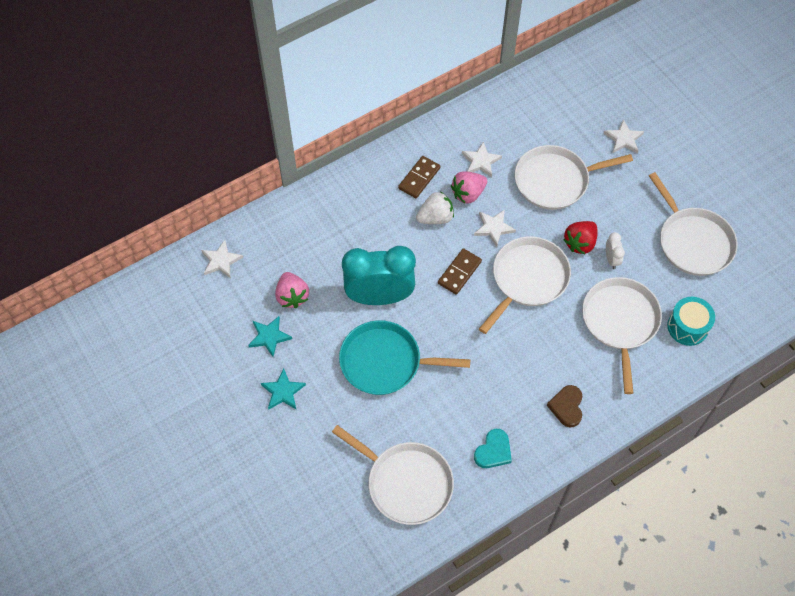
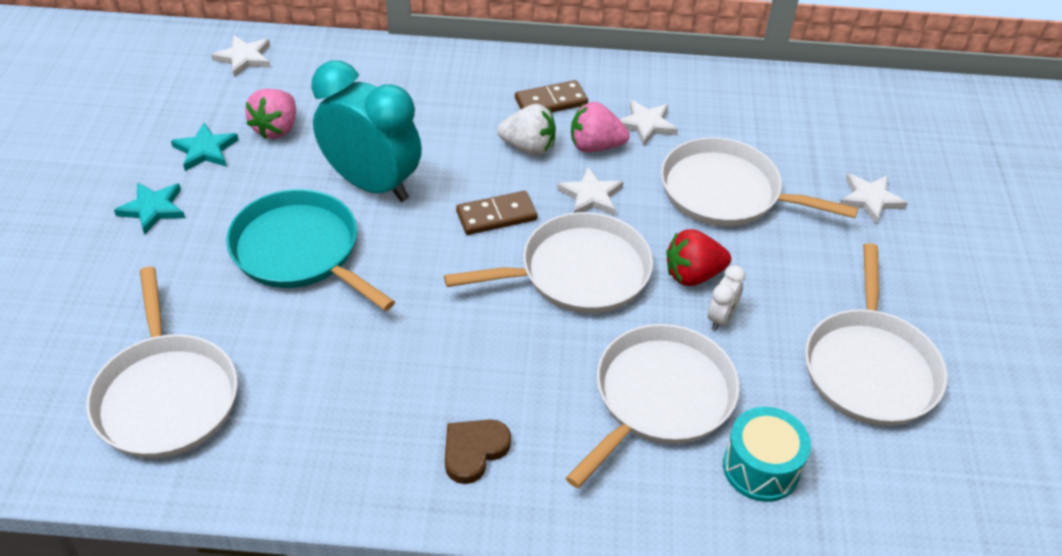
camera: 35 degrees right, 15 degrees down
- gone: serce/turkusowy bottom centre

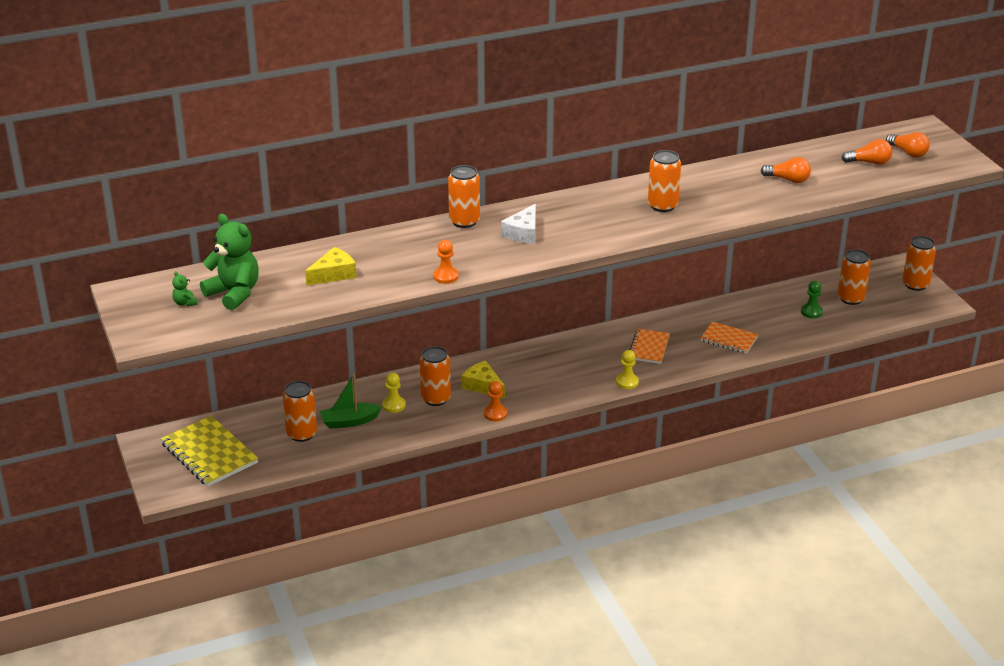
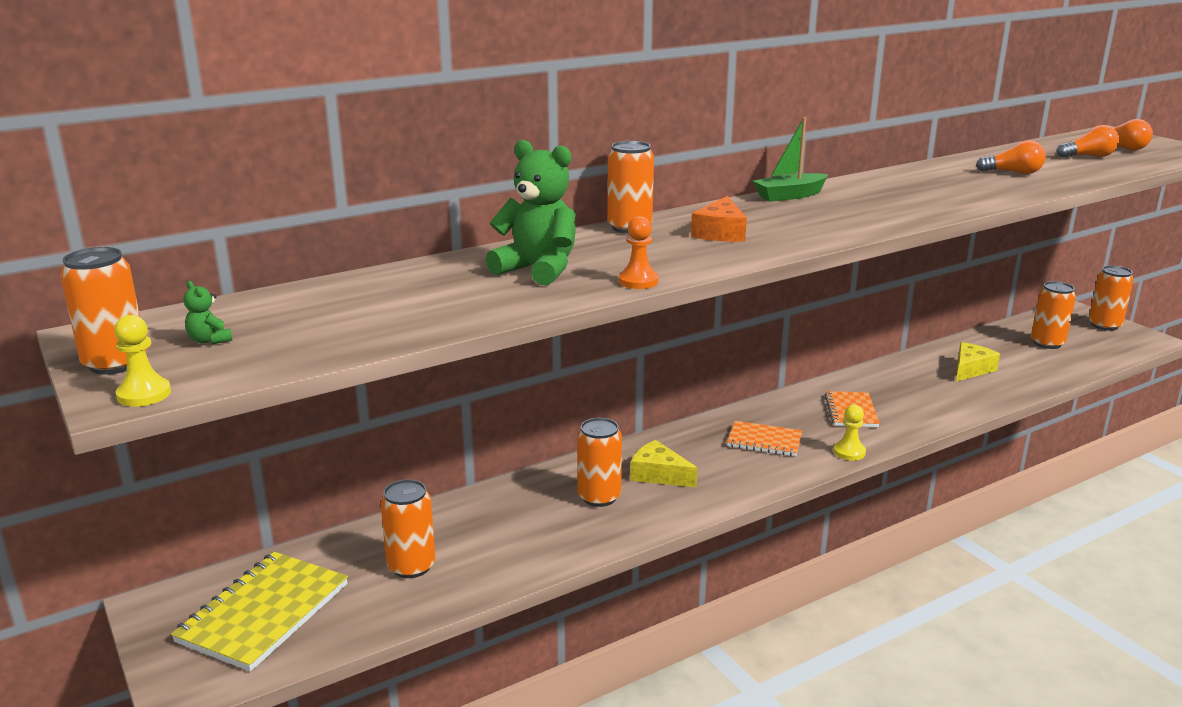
camera: 10 degrees left, 10 degrees down
- rotated: zeszyt/żółty bottom left = bottom left 75 degrees clockwise
- shifted: miś/zielony (no. 2 from left) middle left to top centre
- shifted: ser/żółty (no. 1 from left in the first image) middle left to ser/żółty (no. 2 from left) middle right
- shifted: łódka/zielony centre to top right
- shifted: pionek/żółty (no. 1 from left) centre to middle left
- gone: pionek/pomarańczowy (no. 2 from left) centre
- repainted: ser/biały centre to ser/pomarańczowy top centre
- shifted: puszka/pomarańczowy (no. 4 from left in the first image) top centre to puszka/pomarańczowy (no. 1 from left) middle left
- shifted: zeszyt/pomarańczowy (no. 2 from left in the first image) middle right to zeszyt/pomarańczowy (no. 1 from left) centre
- gone: pionek/zielony middle right

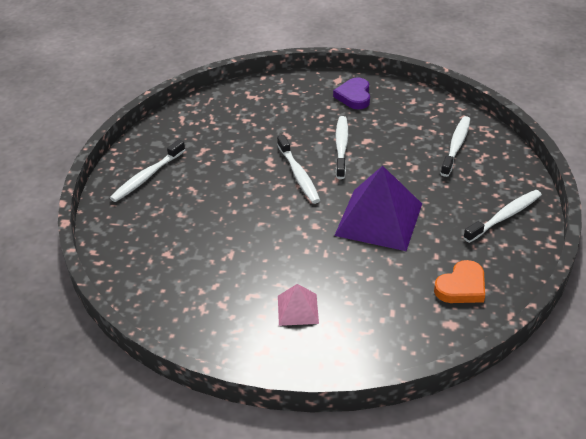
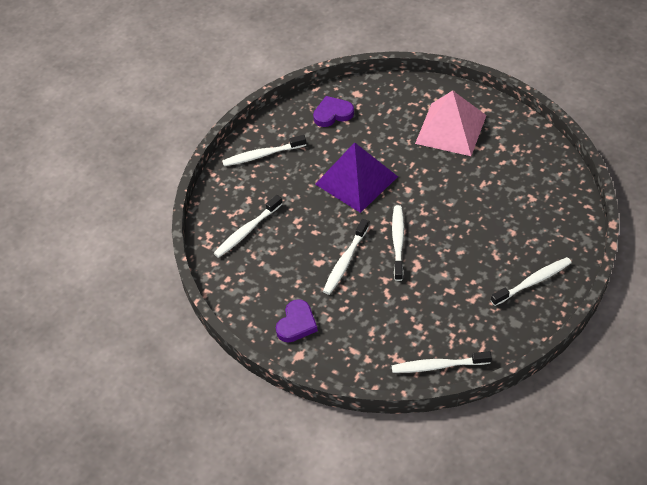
camera: 155 degrees left, 10 degrees up
- scaled: piramida/różowy bottom centre = top right x2.04
- repainted: serce/pomarańczowy middle right to serce/fioletowy (no. 2 from left) top centre
- new: szczoteczka do zębów/biały (no. 5 from left) bottom right

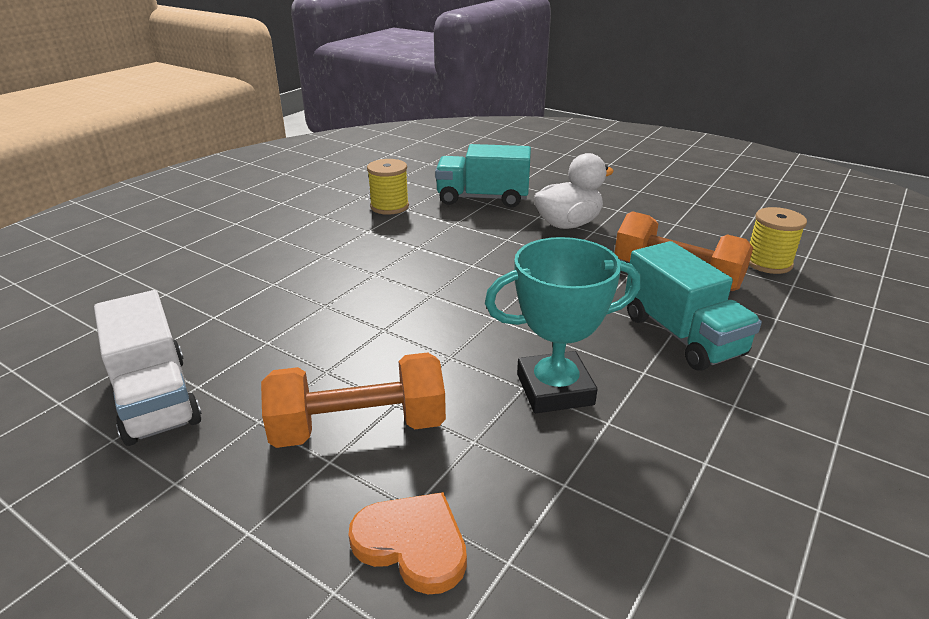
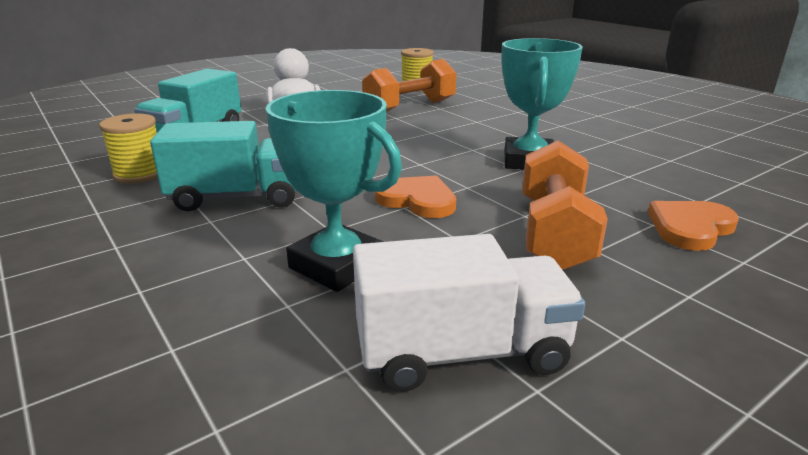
camera: 70 degrees left, 5 degrees down
- shifted: ciężarówka/turkusowy (no. 2 from left) middle right to middle left
- new: puchar/turkusowy (no. 1 from left) centre
- new: serce/pomarańczowy (no. 1 from left) centre

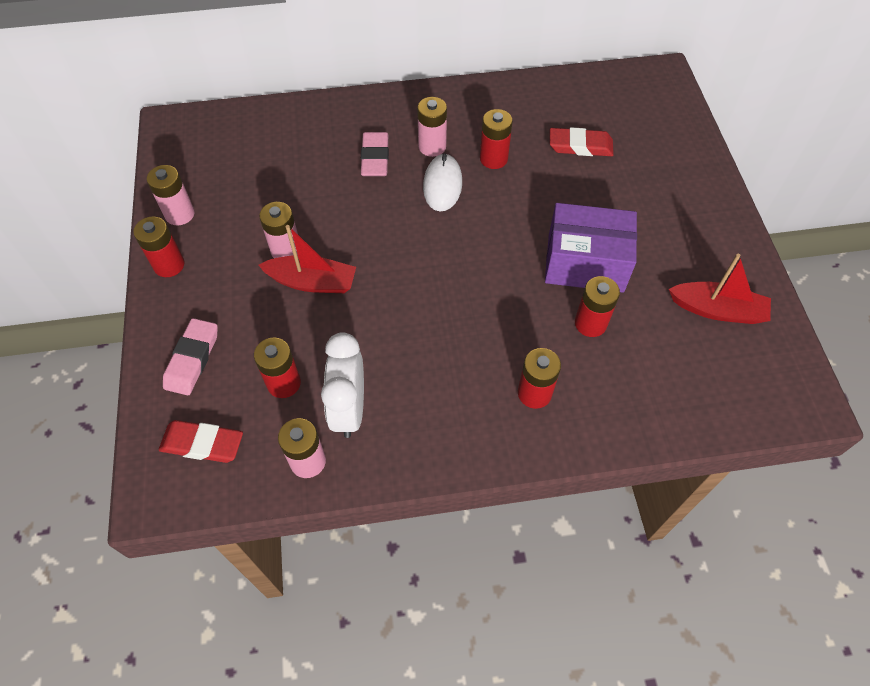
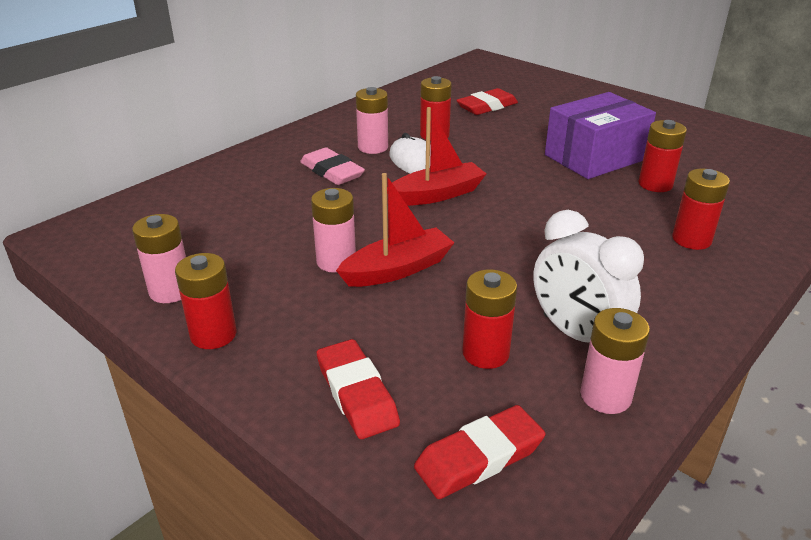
camera: 40 degrees left, 25 degrees down
- repainted: gumka do mazania/różowy (no. 1 from left) middle left to gumka do mazania/czerwony (no. 1 from left) bottom centre
- shifted: łódka/czerwony (no. 2 from left) middle right to top centre

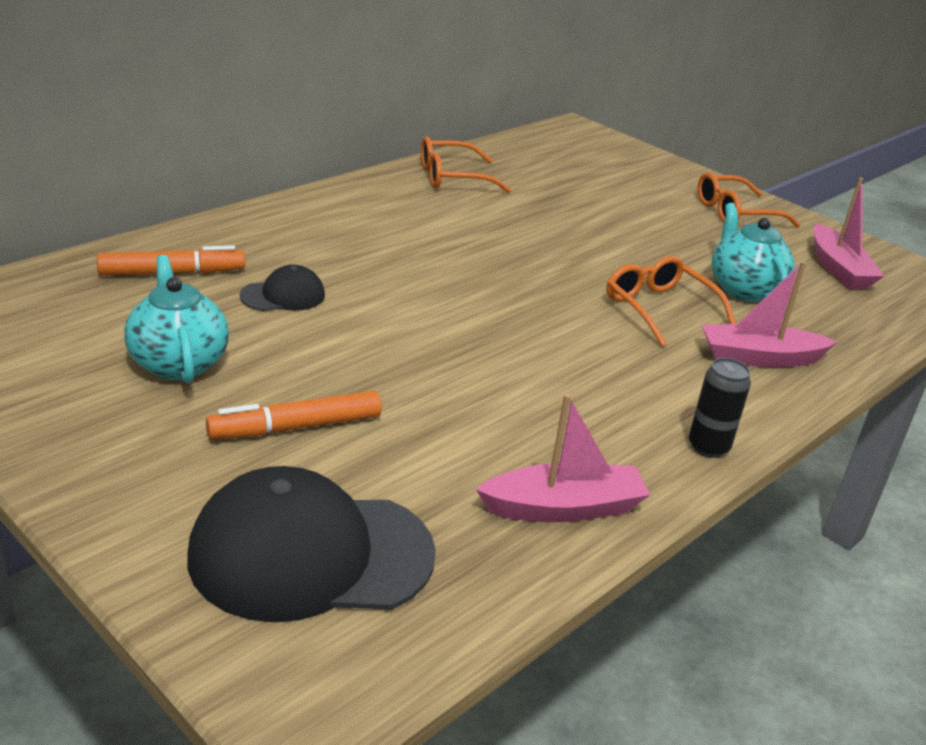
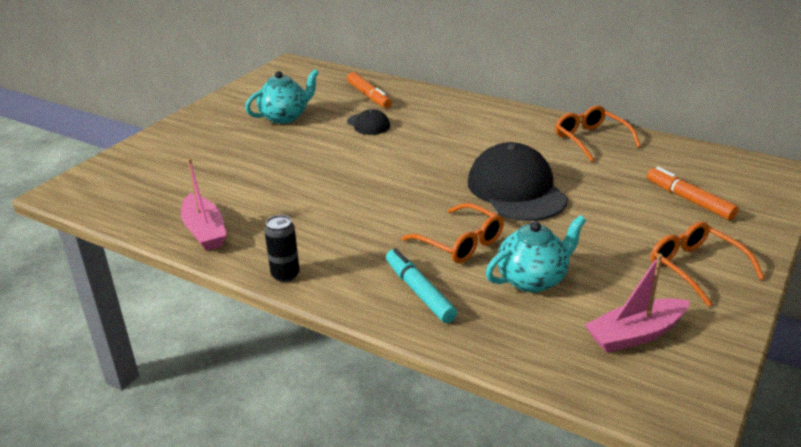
camera: 80 degrees right, 0 degrees up
- shifted: czapka/czarny (no. 2 from left) bottom centre to centre
- shifted: flamaster/pomarańczowy (no. 2 from left) middle left to middle right
- rotated: okulary/pomarańczowy (no. 2 from left in the first image) middle right = centre 90 degrees clockwise
- swapped: łódka/różowy (no. 2 from left) middle right to flamaster/turkusowy centre

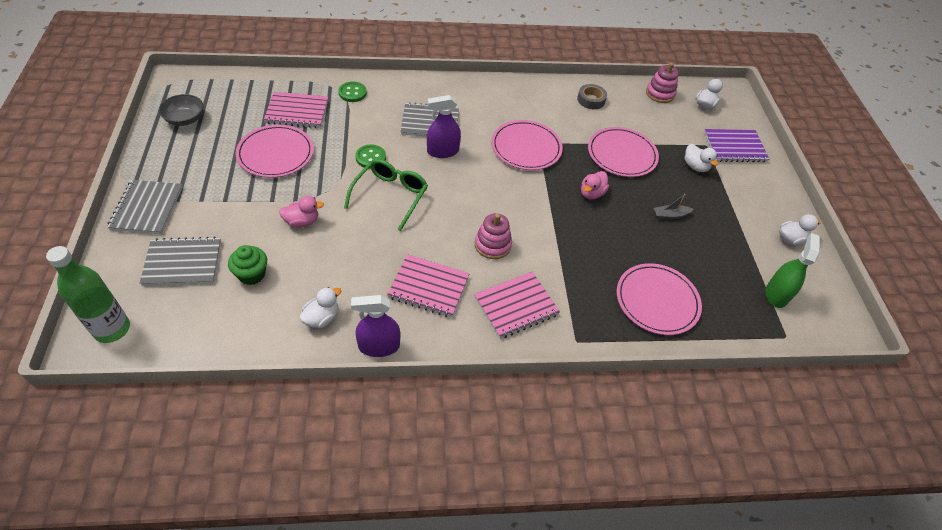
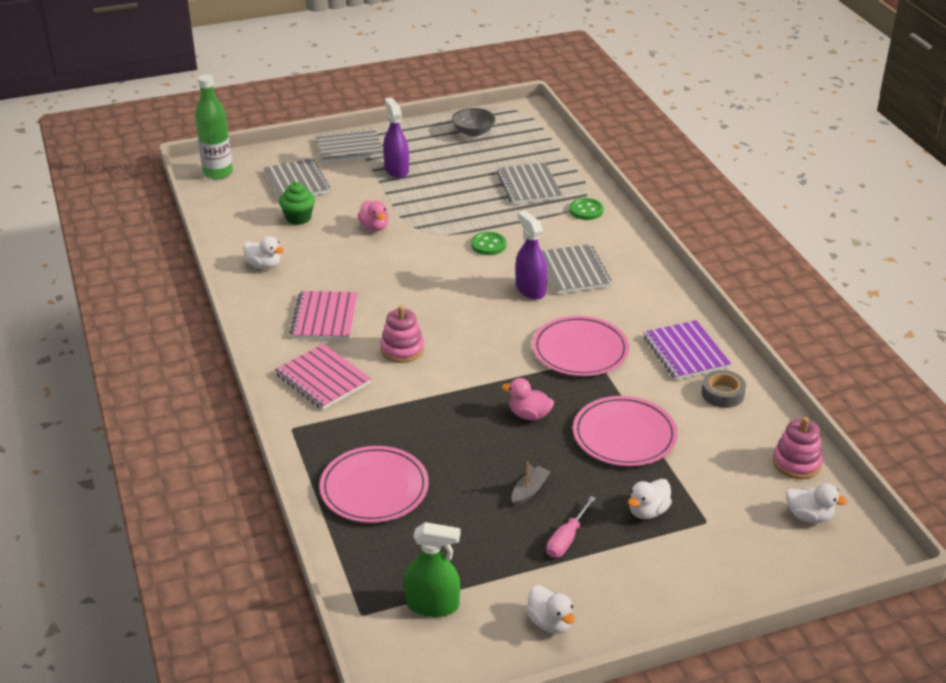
camera: 80 degrees right, 15 degrees down
- gone: talerz/różowy (no. 1 from left) top left
- repainted: zeszyt/różowy (no. 1 from left) top left to zeszyt/szary (no. 3 from left) top centre
- gone: okulary/zielony centre
- shifted: spryskiwacz/fioletowy (no. 1 from left) centre to top centre
- rotated: łódka/szary middle right = bottom centre 60 degrees clockwise
- shifted: zeszyt/fioletowy top right to middle right
- new: śrubokręt/różowy bottom centre

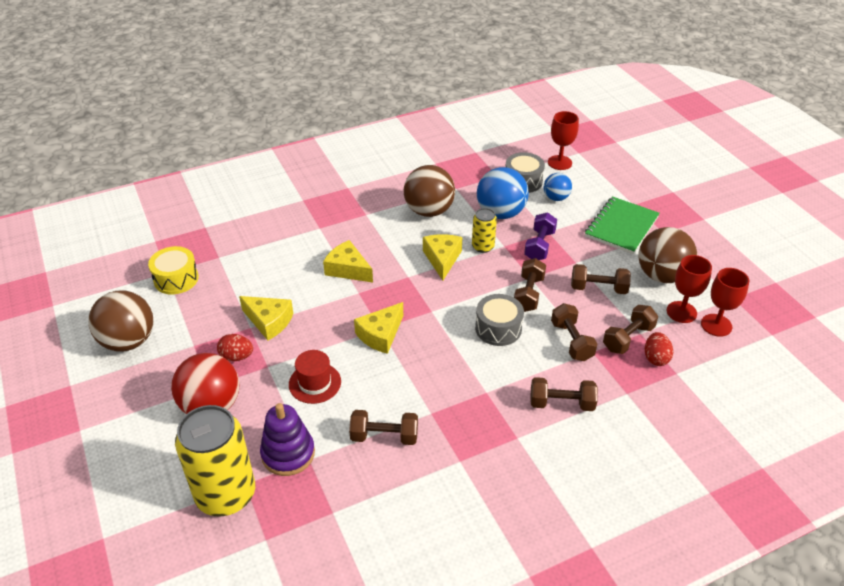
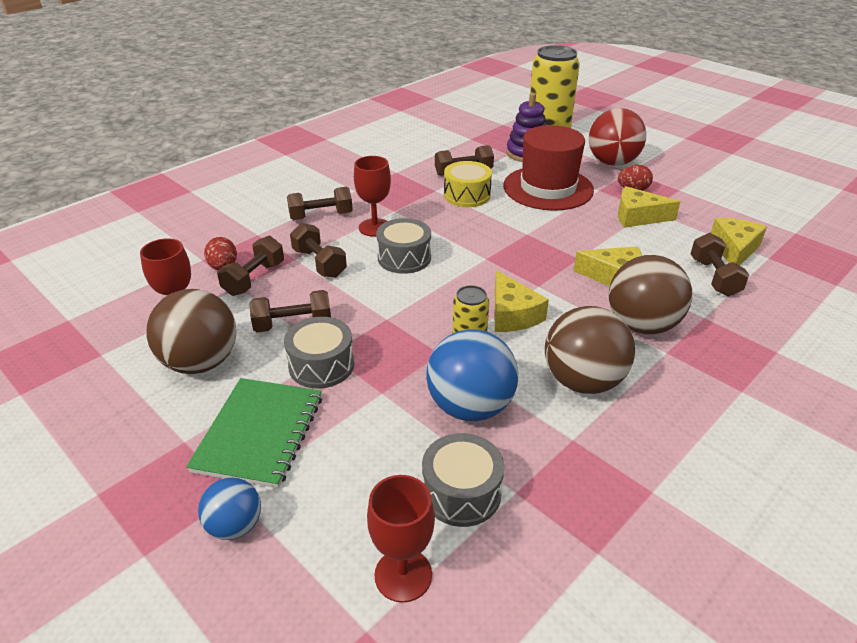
camera: 160 degrees right, 5 degrees down
- shifted: piłka/brązowy (no. 1 from left in the first image) middle left to piłka/brązowy (no. 3 from left) middle right
- shifted: bęben/żółty middle left to top centre
- scaled: kapelusz/czerwony centre = top centre x1.85
- shifted: ser/żółty (no. 3 from left in the first image) centre to ser/żółty (no. 4 from left) middle right
- shifted: hantel/brązowy (no. 2 from left in the first image) centre to hantel/brązowy (no. 6 from left) middle right
- gone: hantel/fioletowy centre
- shifted: piłka/niebieski (no. 2 from left in the first image) top centre to piłka/niebieski (no. 1 from left) bottom left
- shifted: kielich/czerwony (no. 3 from left in the first image) middle right to kielich/czerwony (no. 2 from left) top centre
- new: bęben/szary (no. 1 from left) centre

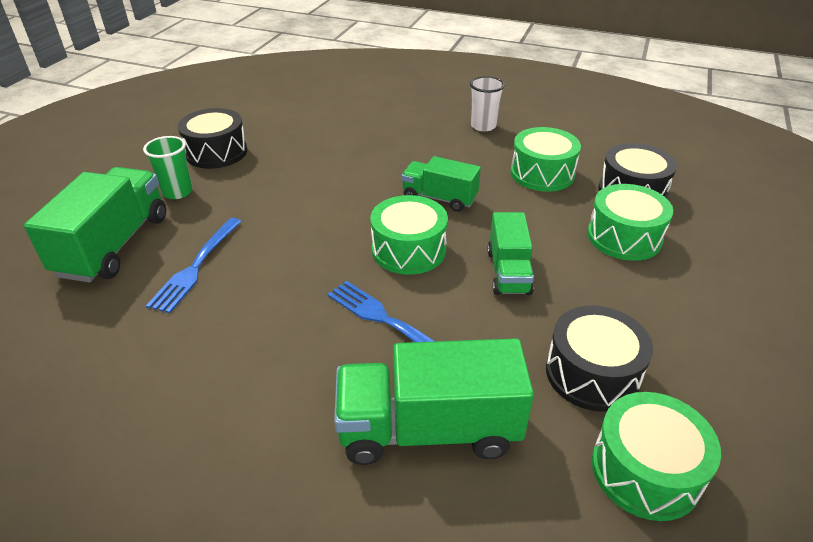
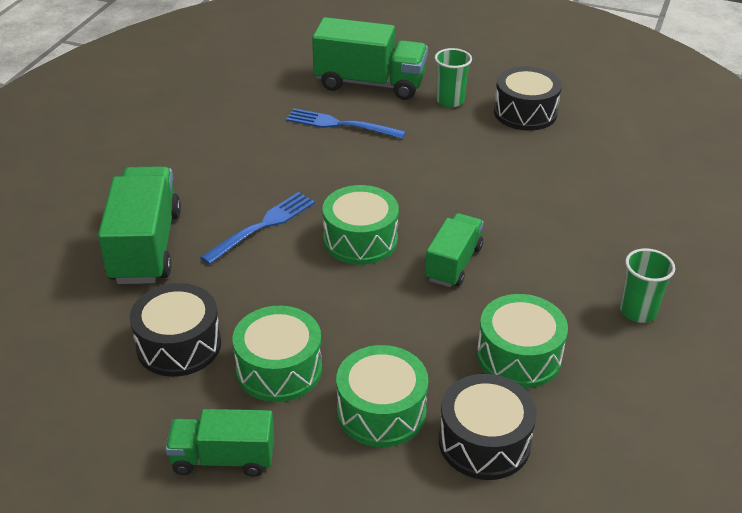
camera: 90 degrees right, 0 degrees up
- repainted: szklanka/biały top centre to szklanka/zielony (no. 2 from left) middle right
- shifted: ciężarówka/zielony (no. 4 from left in the first image) centre to ciężarówka/zielony (no. 2 from left) bottom left
- shifted: bęben/zielony (no. 4 from left in the first image) bottom right to bęben/zielony (no. 1 from left) bottom centre

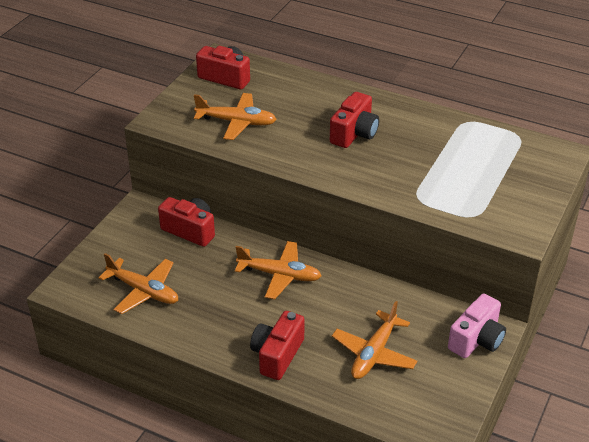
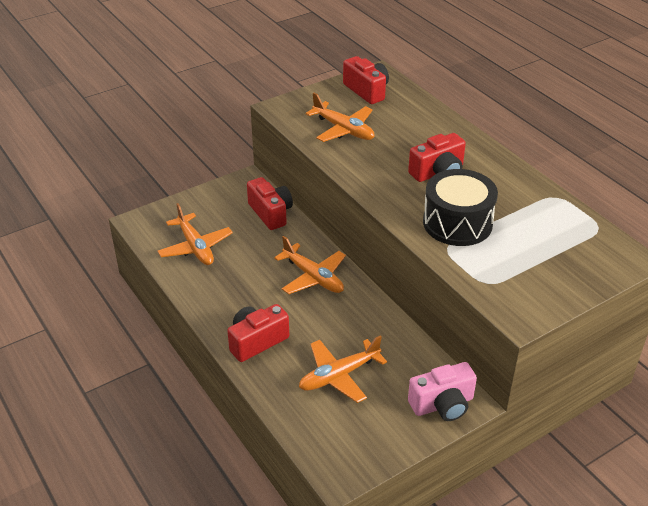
camera: 30 degrees right, 0 degrees up
- new: bęben/czarny middle right

